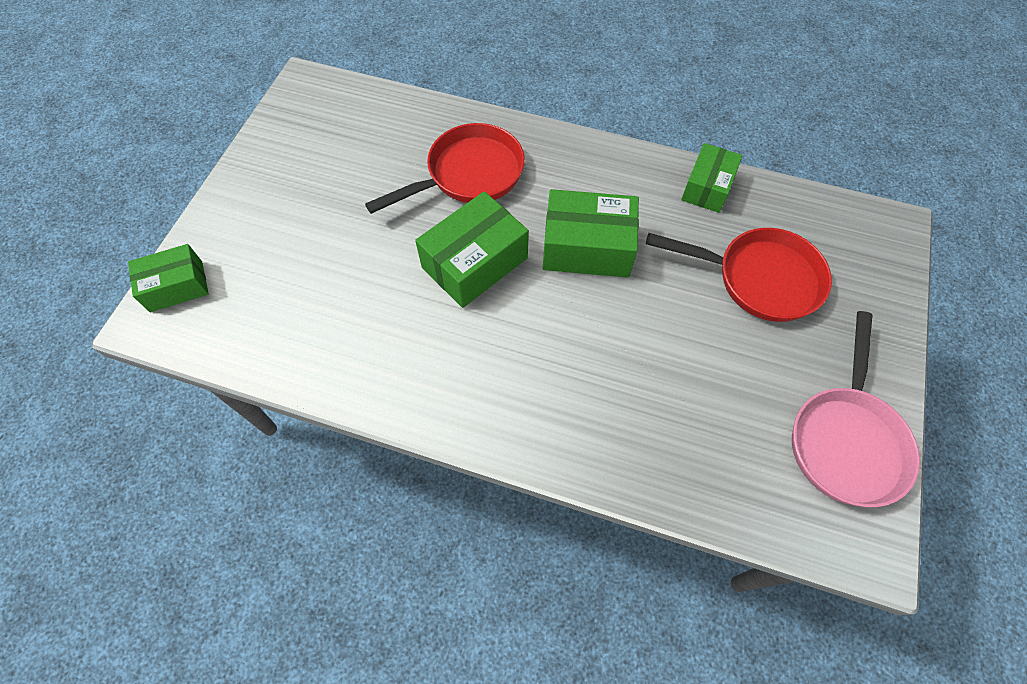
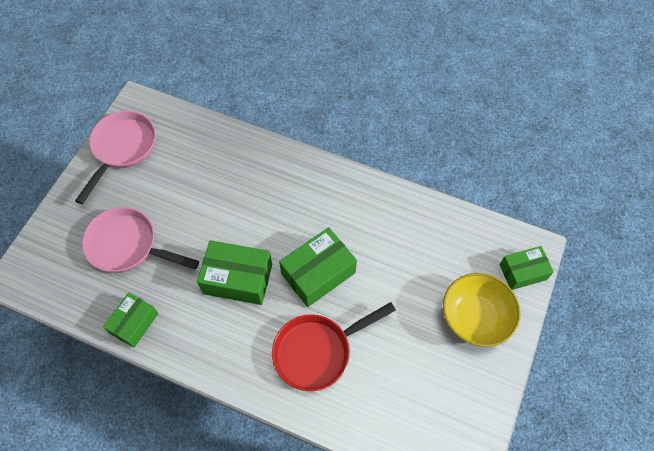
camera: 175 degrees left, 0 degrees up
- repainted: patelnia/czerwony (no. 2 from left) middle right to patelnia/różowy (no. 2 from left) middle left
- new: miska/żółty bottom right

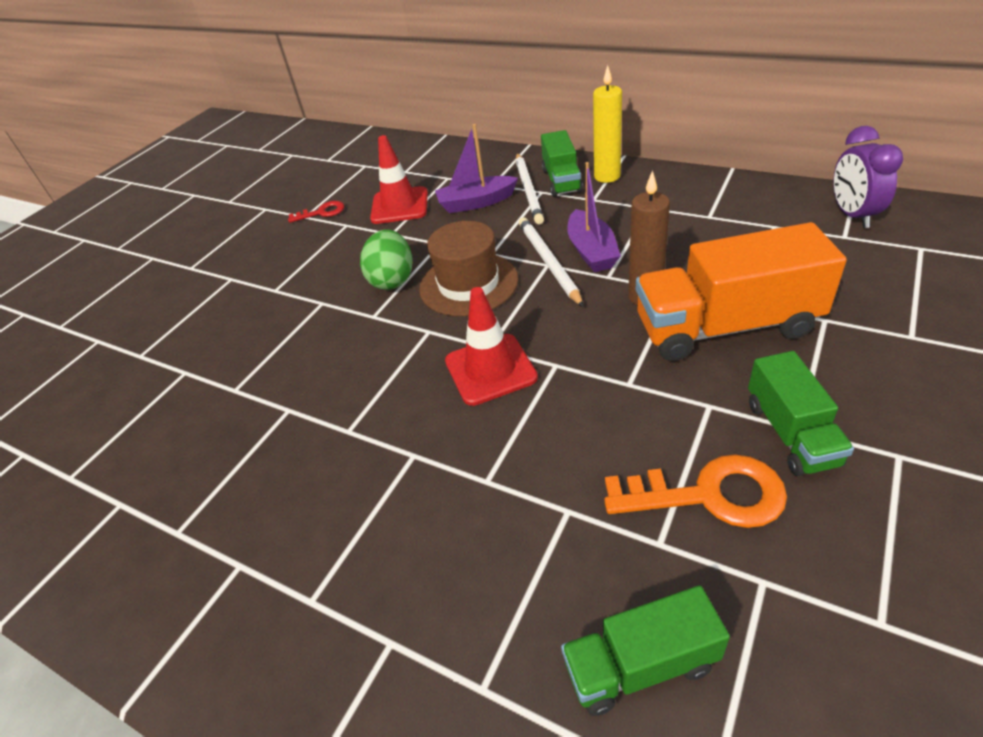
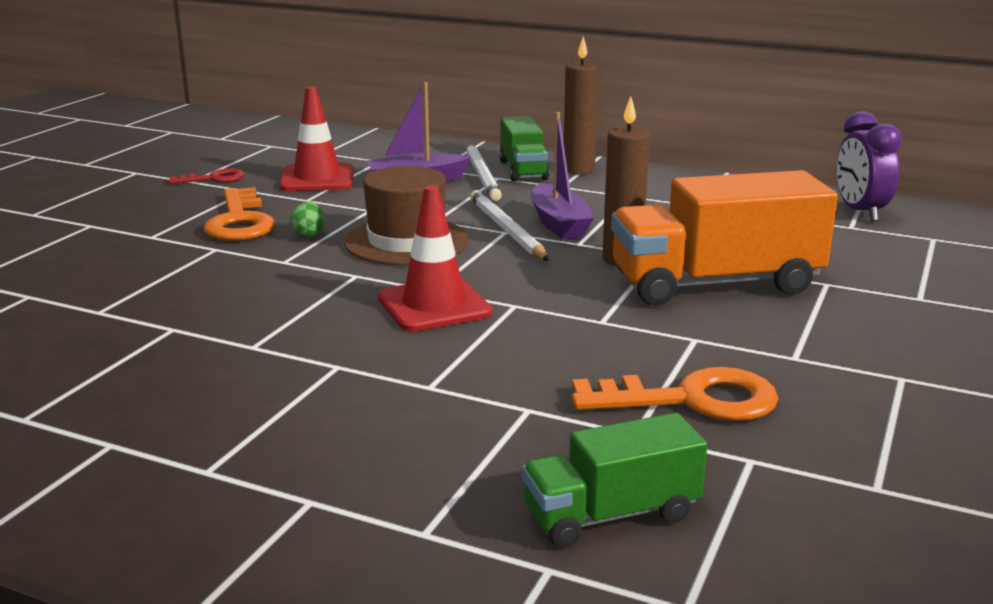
camera: 10 degrees left, 20 degrees down
- scaled: jajko/zielony centre = middle left x0.52
- repainted: świeca/żółty top centre to świeca/brązowy (no. 1 from left) top centre
- gone: ciężarówka/zielony (no. 3 from left) middle right
- new: klucz/pomarańczowy (no. 1 from left) middle left

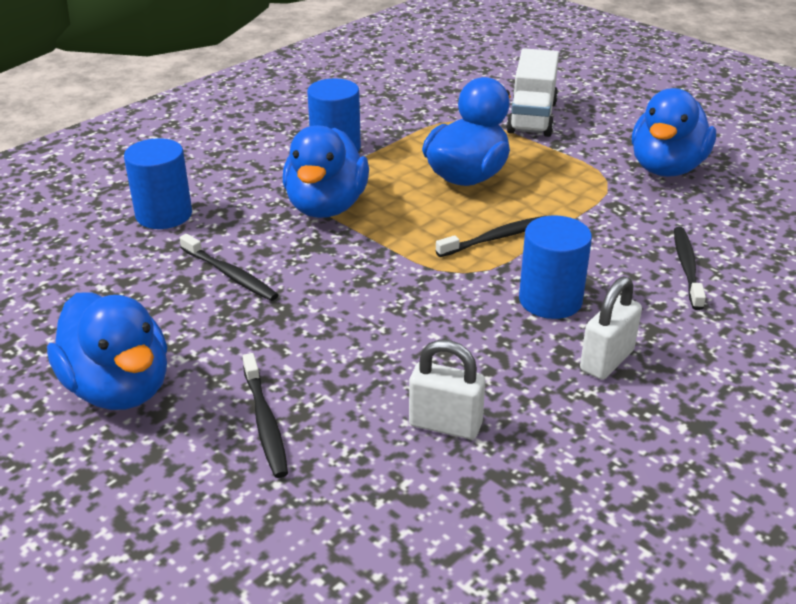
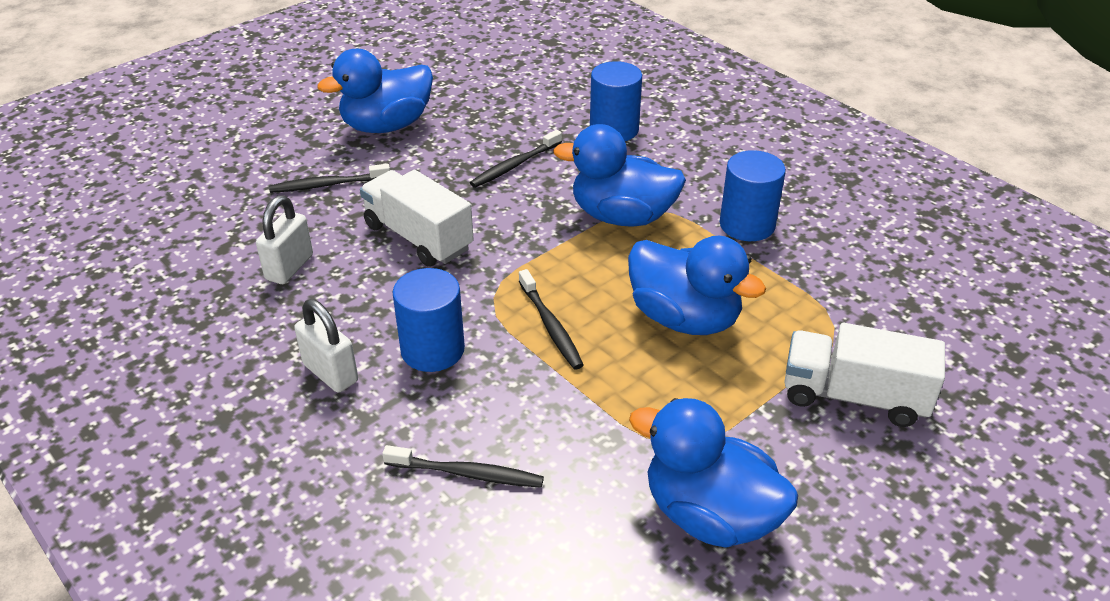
camera: 95 degrees right, 5 degrees up
- new: ciężarówka/biały (no. 1 from left) centre

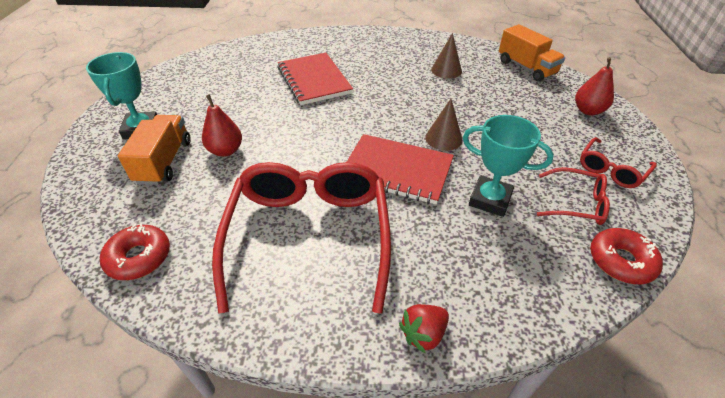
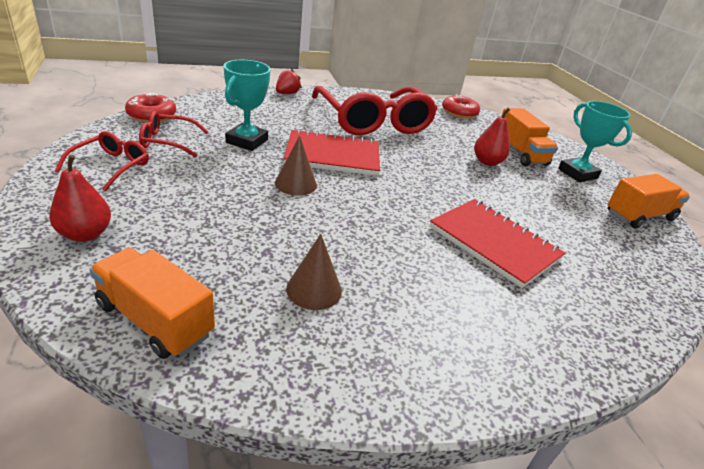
camera: 155 degrees right, 10 degrees down
- rotated: puchar/turkusowy (no. 2 from left in the first image) middle right = top centre 75 degrees counterclockwise
- new: ciężarówka/pomarańczowy (no. 3 from left) middle right

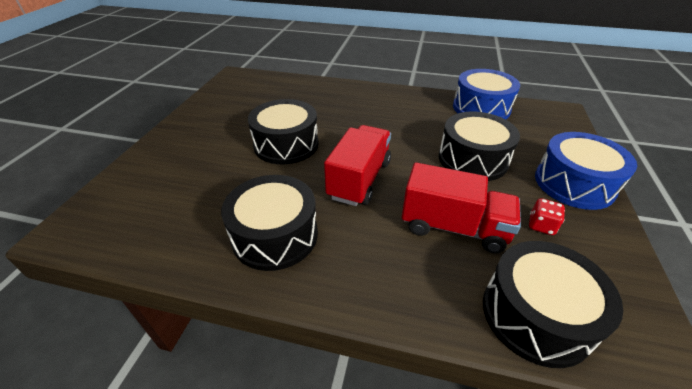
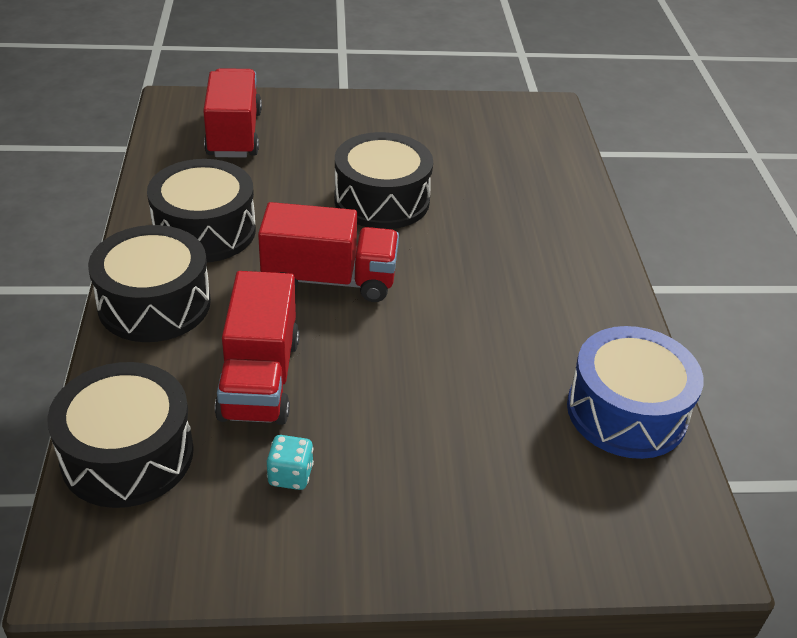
camera: 70 degrees right, 0 degrees up
- shifted: bęben/czarny (no. 3 from left in the first image) middle right to bęben/czarny (no. 2 from left) middle left
- repainted: kostka do gry/czerwony middle right to kostka do gry/turkusowy bottom centre
- gone: bęben/niebieski (no. 2 from left) middle right
- new: ciężarówka/czerwony (no. 1 from left) top left

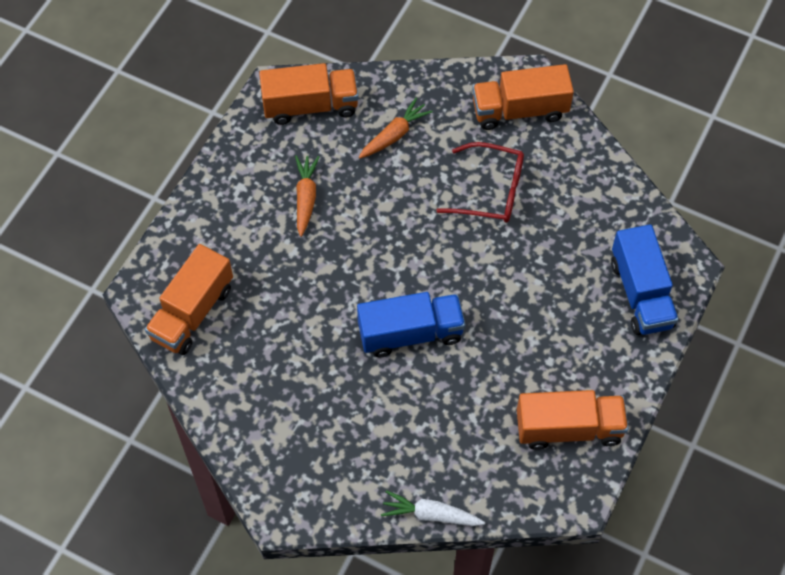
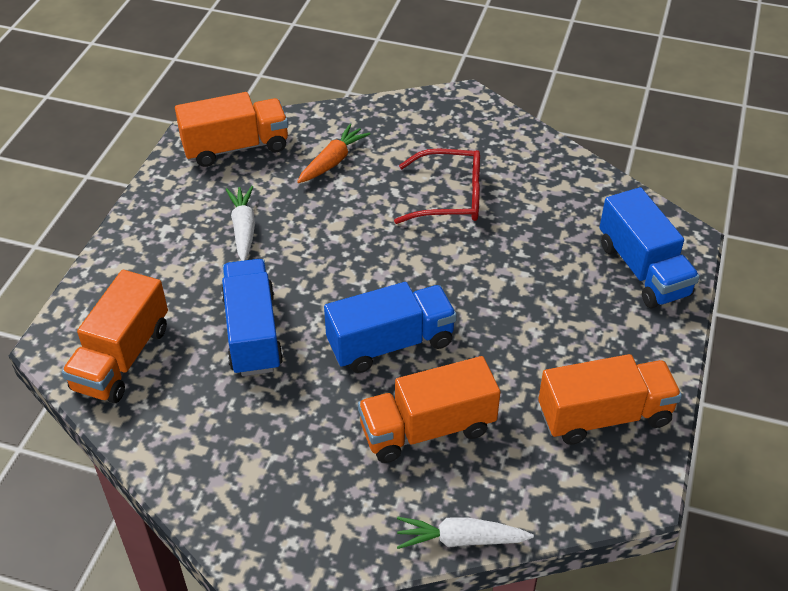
camera: 10 degrees left, 15 degrees down
- repainted: marchewka/pomarańczowy (no. 1 from left) centre to marchewka/biały (no. 1 from left) middle left
- shifted: ciężarówka/pomarańczowy (no. 3 from left) top centre to bottom centre
- new: ciężarówka/niebieski (no. 1 from left) middle left

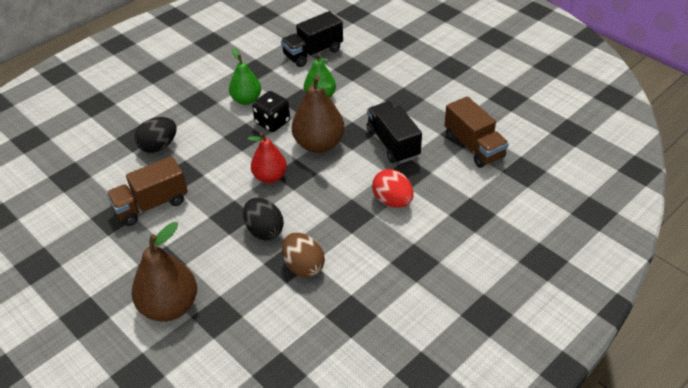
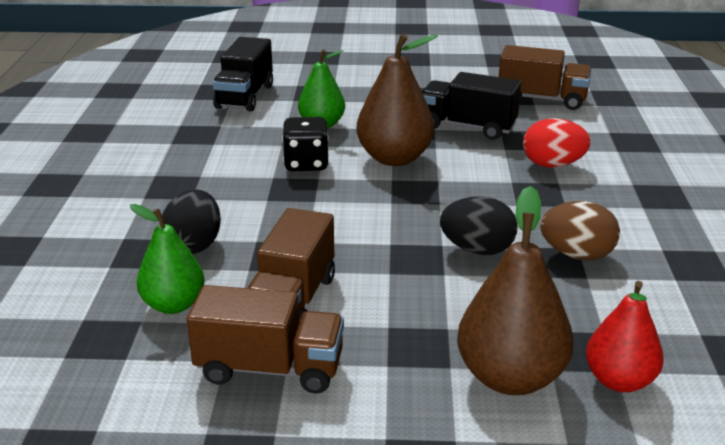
camera: 45 degrees left, 15 degrees down
- shifted: gruszka/zielony (no. 1 from left) top centre to middle left
- shifted: gruszka/czerwony centre to bottom right
- new: ciężarówka/brązowy (no. 1 from left) bottom centre

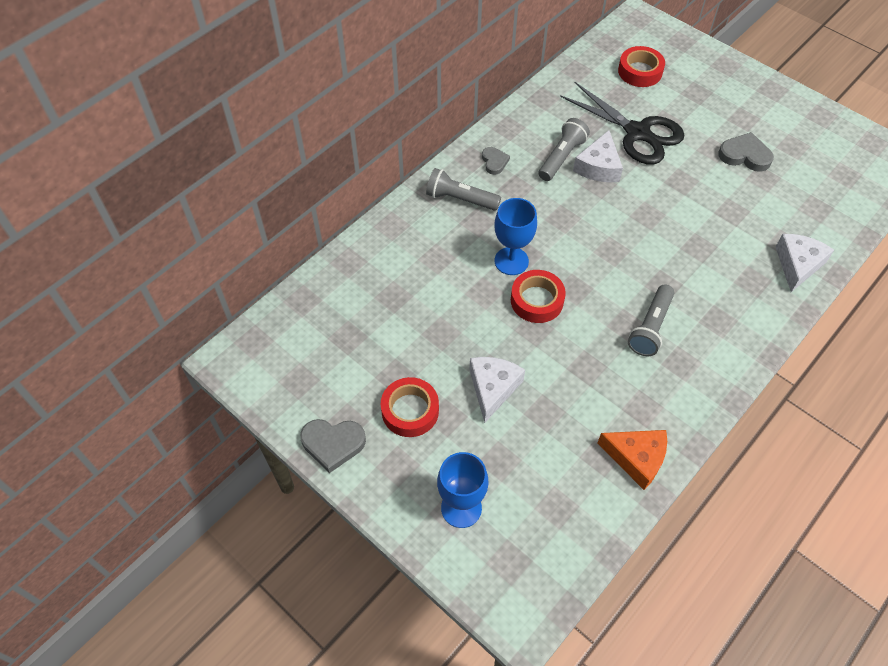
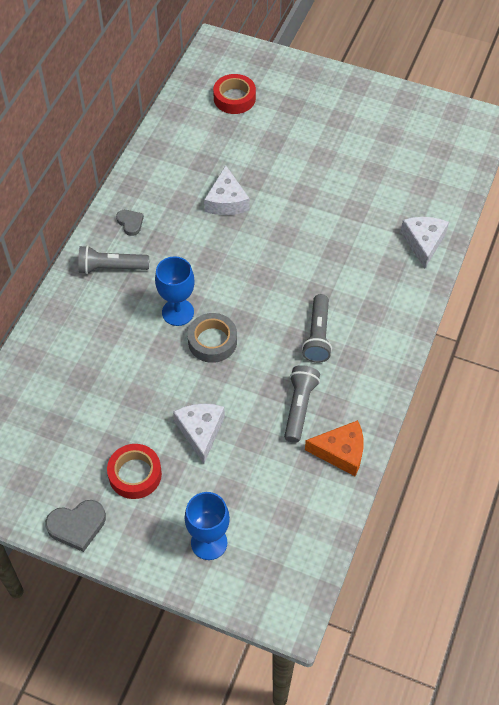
camera: 20 degrees left, 0 degrees up
- repainted: taśma klejąca/czerwony (no. 2 from left) centre to taśma klejąca/szary centre
- shifted: latarka/szary (no. 2 from left) top centre to centre
- gone: nożyczki/czarny top right
- gone: serce/szary (no. 3 from left) top right

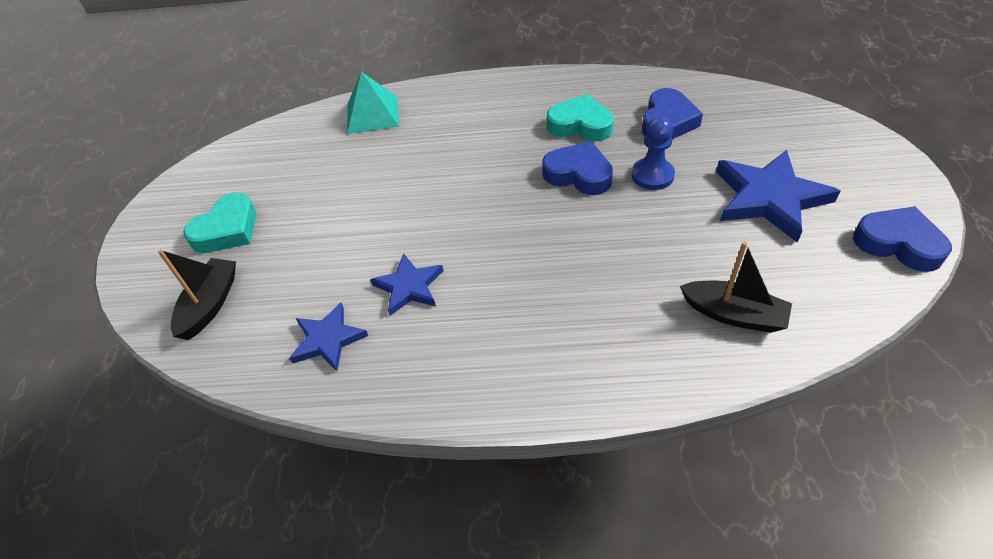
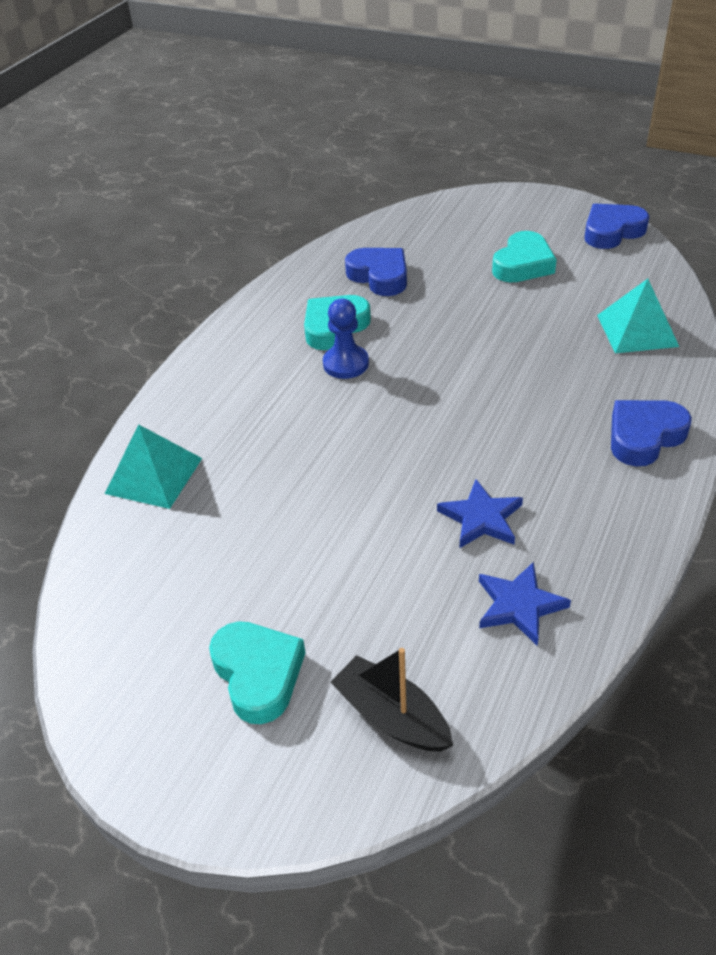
camera: 65 degrees left, 5 degrees down
- shifted: serce/niebieski (no. 1 from left in the first image) top centre to serce/niebieski (no. 3 from left) middle right
- shifted: pionek/niebieski top centre to centre
- swapped: łódka/czarny (no. 2 from left) middle right to piramida/turkusowy (no. 2 from left) top right
- swapped: gwiazda/niebieski (no. 3 from left) middle right to serce/turkusowy (no. 3 from left) top right

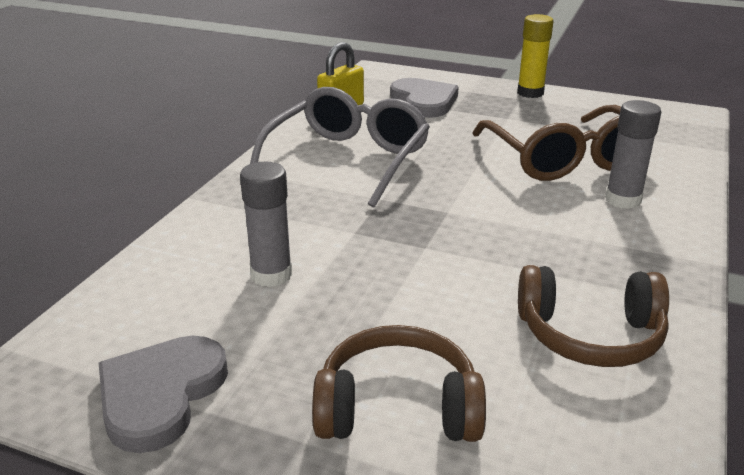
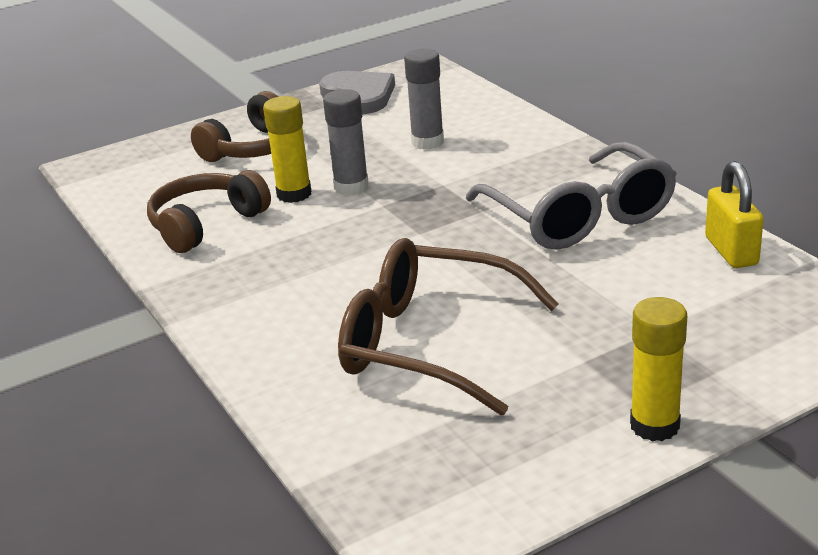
camera: 130 degrees right, 0 degrees up
- gone: serce/szary (no. 2 from left) top centre
- shifted: klej w sztyfcie/szary (no. 2 from left in the first image) top right to klej w sztyfcie/szary (no. 1 from left) top centre
- new: klej w sztyfcie/żółty (no. 1 from left) top centre

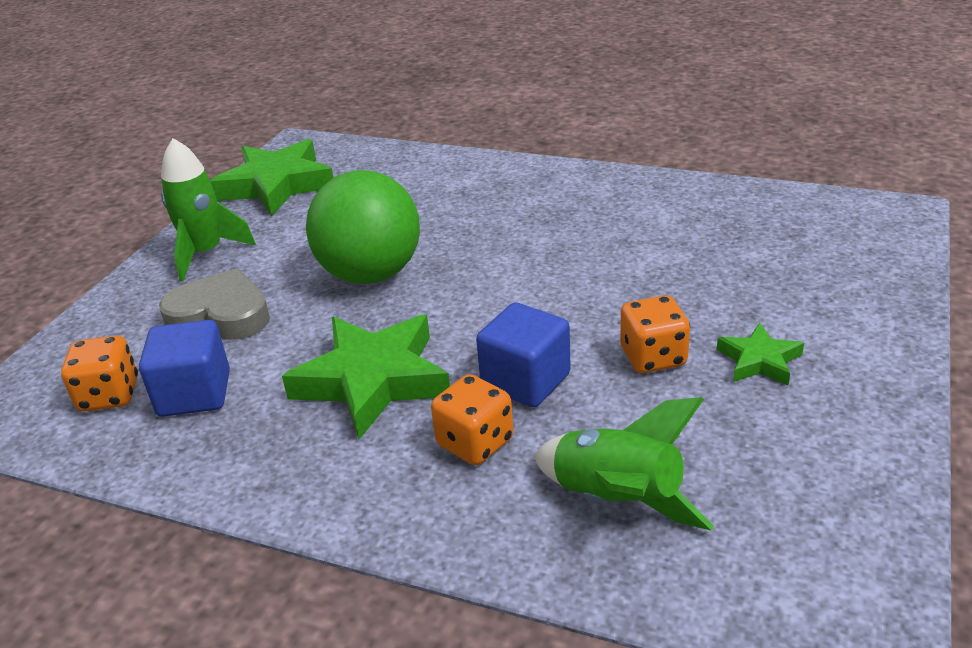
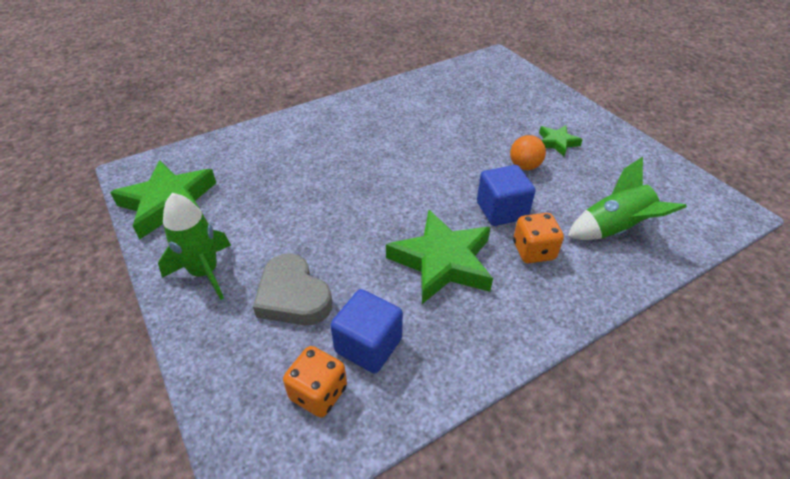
camera: 55 degrees left, 10 degrees up
- rotated: serce/szary middle left = centre 90 degrees counterclockwise
- gone: piłka/zielony centre
- swapped: kostka do gry/pomarańczowy (no. 3 from left) middle right to piłka/pomarańczowy top right

